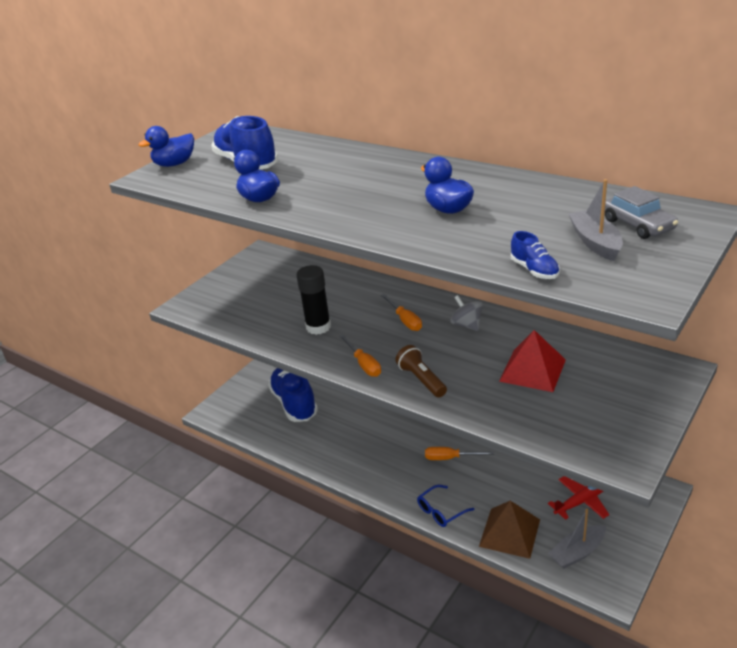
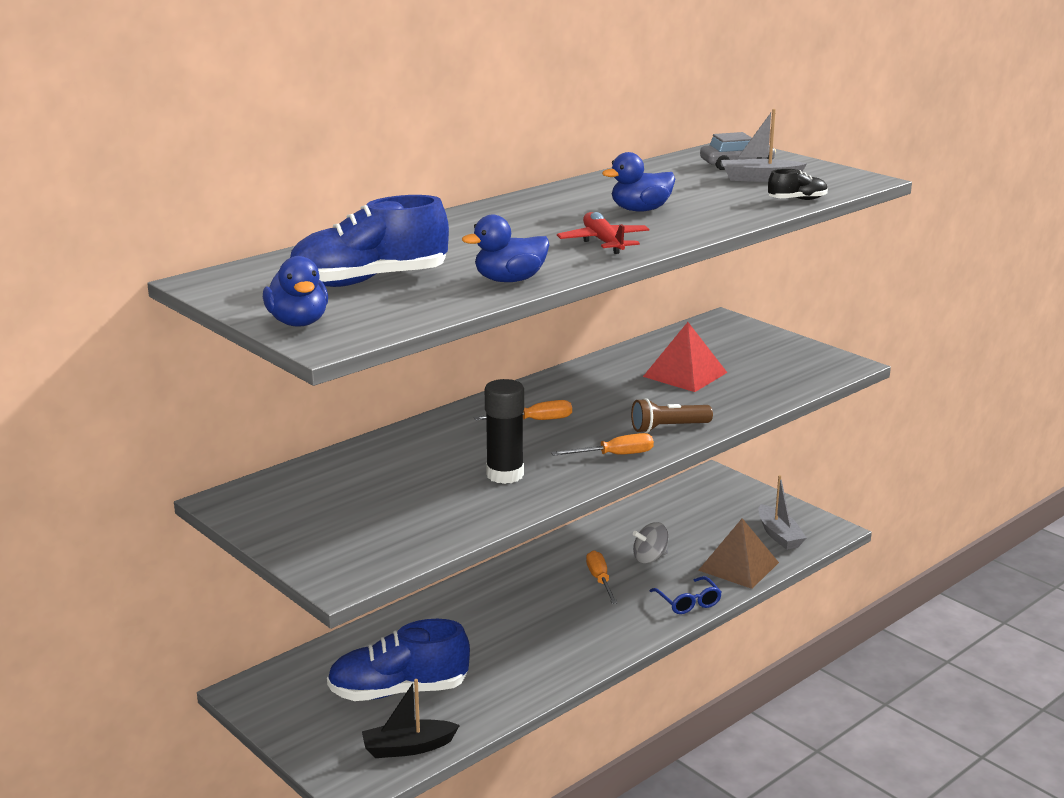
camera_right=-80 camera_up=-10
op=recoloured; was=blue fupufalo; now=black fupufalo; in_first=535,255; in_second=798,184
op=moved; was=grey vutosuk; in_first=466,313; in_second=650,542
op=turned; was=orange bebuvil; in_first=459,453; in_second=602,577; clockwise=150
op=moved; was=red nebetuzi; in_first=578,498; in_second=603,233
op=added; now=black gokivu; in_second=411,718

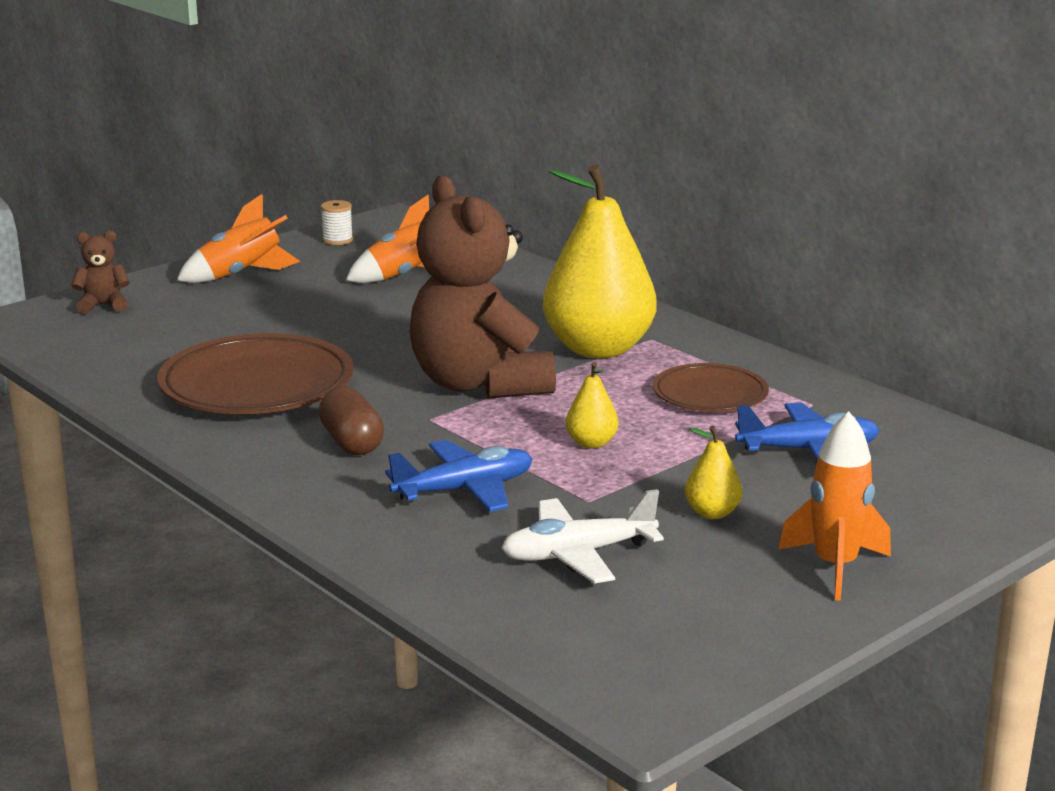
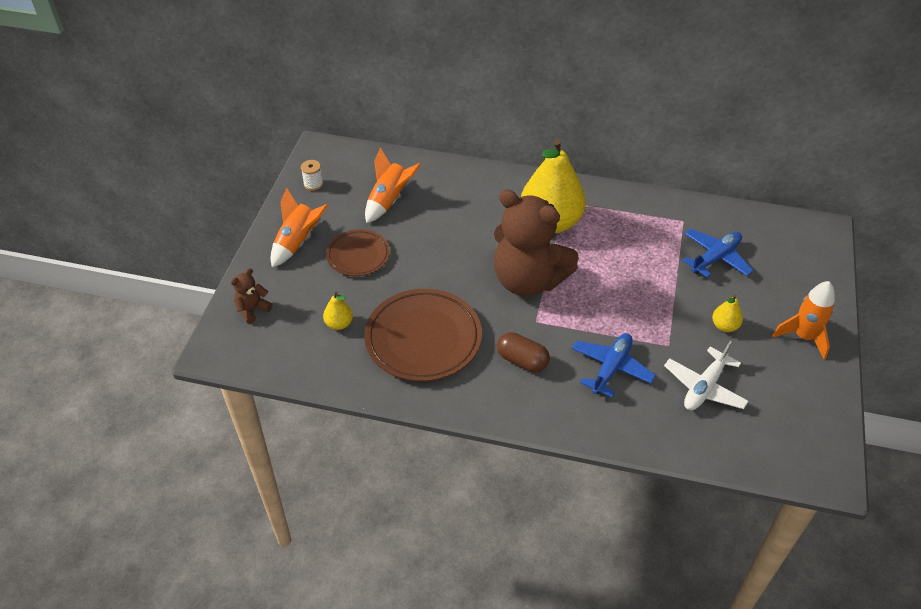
camera_right=-35 camera_up=25
op=moved; was=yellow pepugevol; in_first=592,405; in_second=338,311
op=moved; was=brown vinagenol; in_first=711,387; in_second=358,252

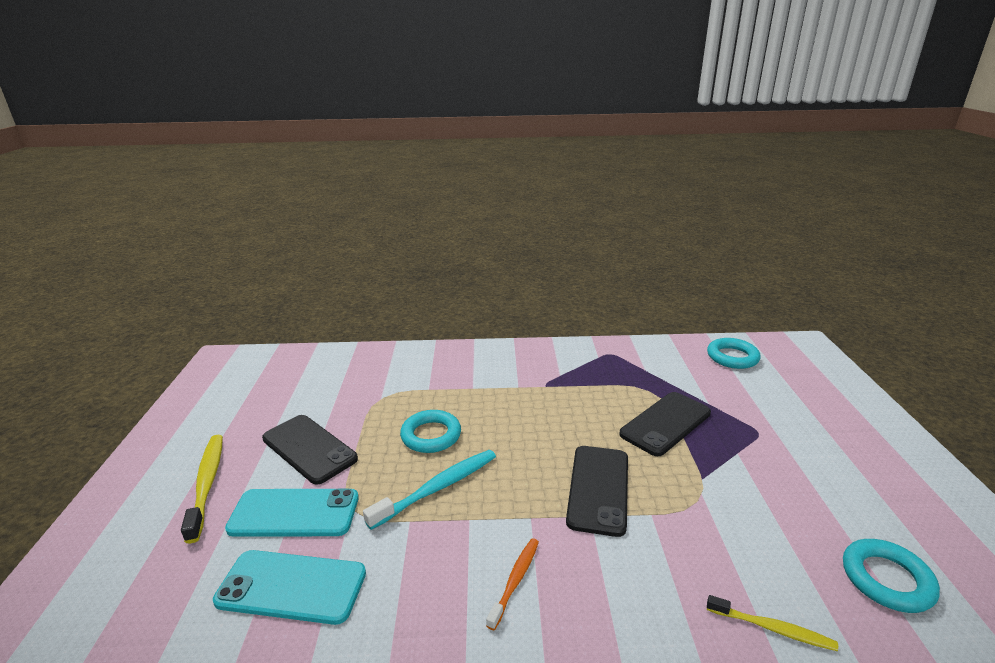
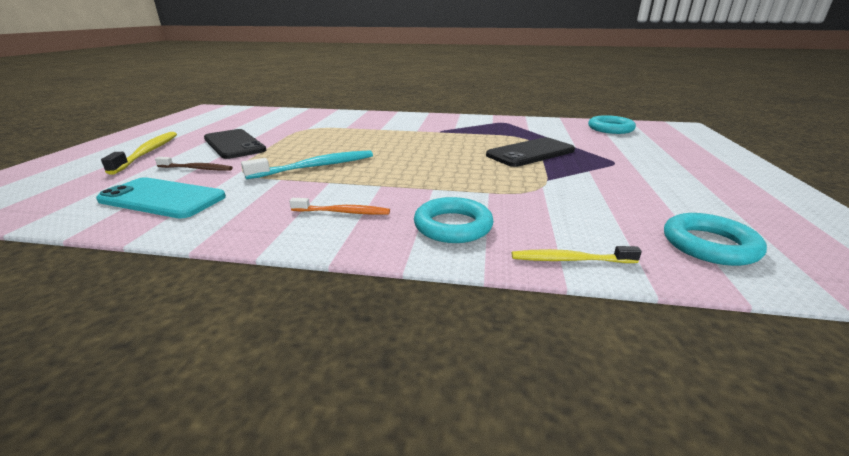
camera_right=10 camera_up=0
op=moved; was=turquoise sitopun; in_first=430,431; in_second=454,220
op=removed; was=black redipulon; in_first=597,491
op=replaced; was=turquoise redipulon; now=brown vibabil; in_first=292,513; in_second=194,164
op=turned; was=orange vibabil; in_first=512,584; in_second=339,206; clockwise=60
op=turned; was=yellow vibabil; in_first=772,623; in_second=577,254; clockwise=150

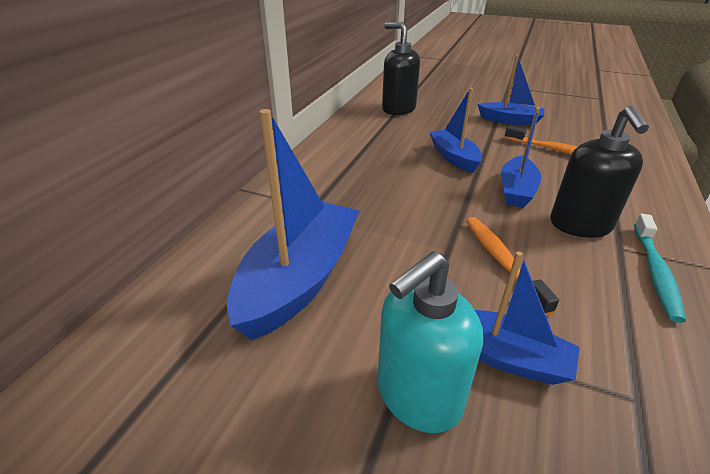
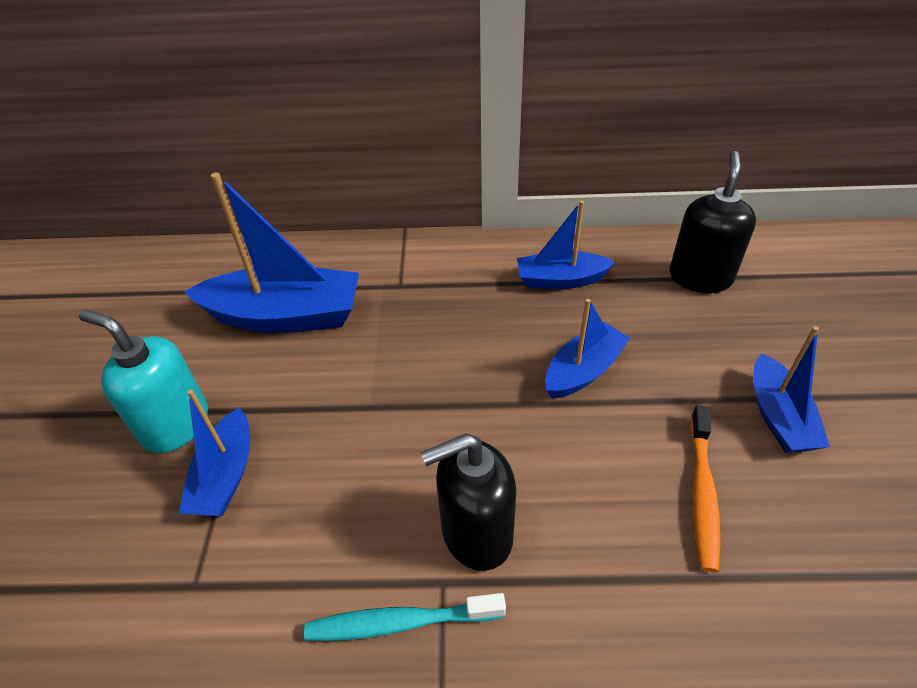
camera_right=70 camera_up=10
op=moved; was=blue gokivu; in_first=521,157; in_second=566,244
op=removed; was=orange vibabil; in_first=512,266

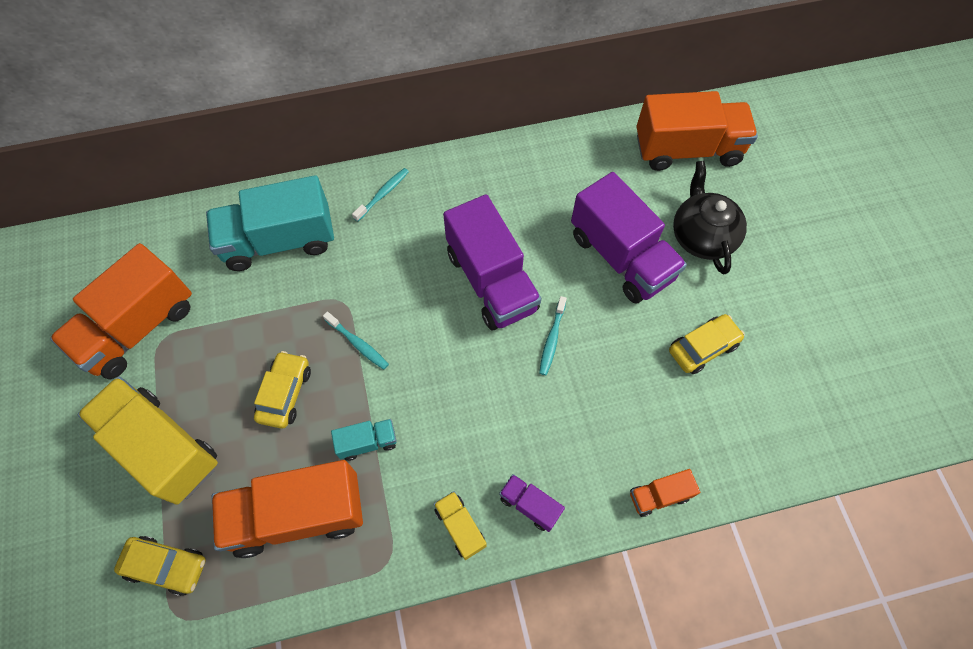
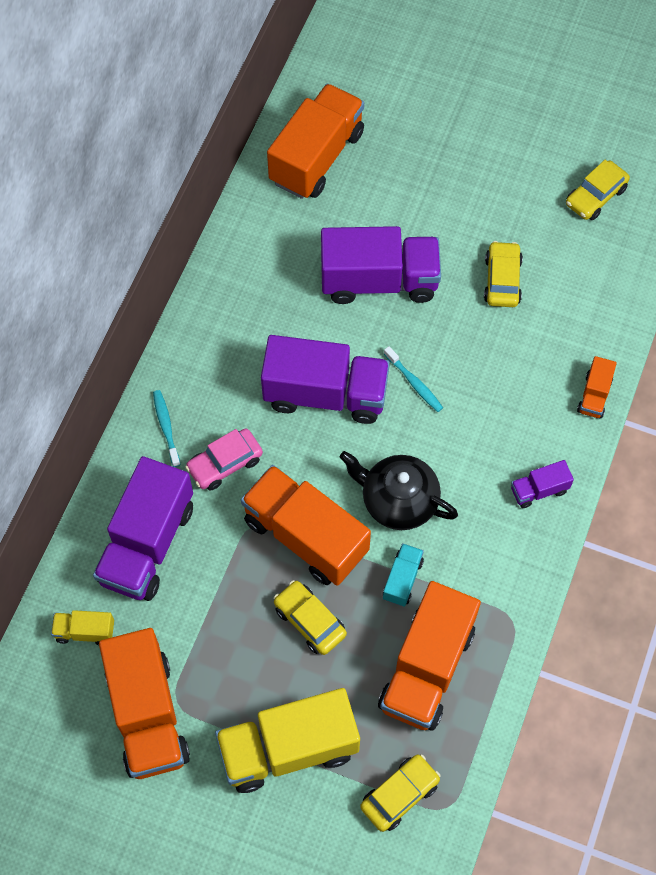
camera_right=-55 camera_up=0
op=moved; was=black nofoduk; in_first=710,217; in_second=399,490
op=recoloured; was=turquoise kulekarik; now=purple kulekarik; in_first=270,223; in_second=143,528
op=replaced; was=turquoise vibabil; now=orange kulekarik; in_first=356,341; in_second=306,525
op=moved; was=yellow kulekarik; in_first=460,525; in_second=82,627
op=added; now=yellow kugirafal; in_second=598,190
op=added; now=pink kugirafal; in_second=224,459

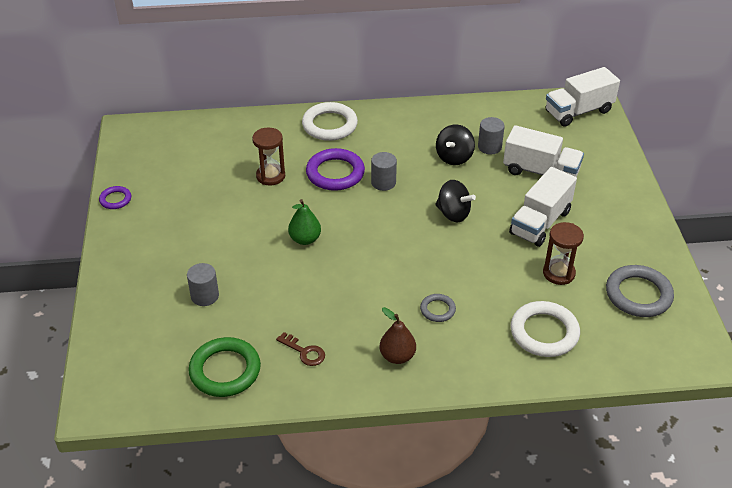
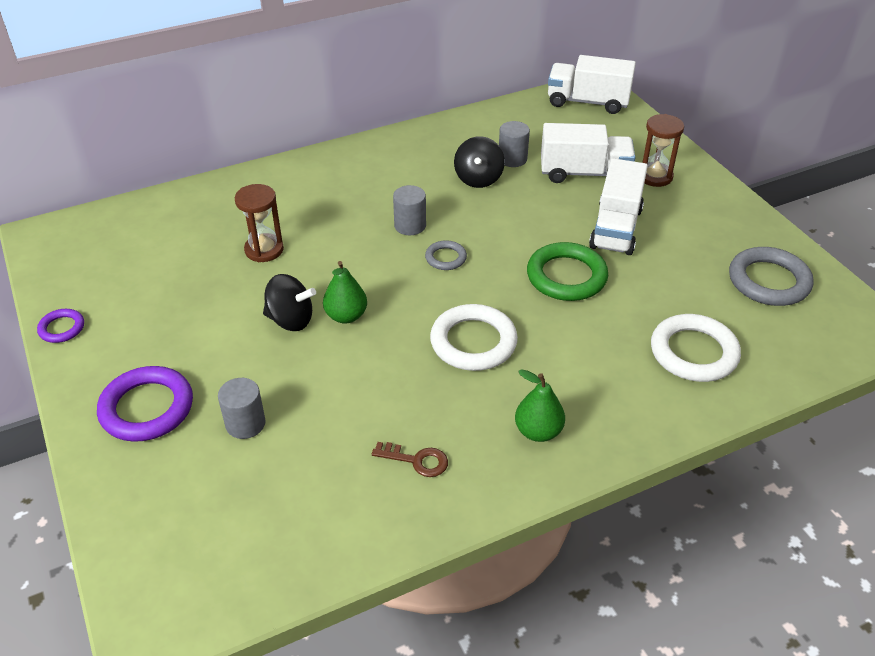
camera_right=-20 camera_up=0
op=turned; was=white kulekarik; in_first=583,97; in_second=592,84; clockwise=60
op=moved; was=white sitopun; in_first=330,121; in_second=474,337
op=moved; was=purple sitopun; in_first=335,169; in_second=145,404
op=moved; was=black vutosuk; in_first=455,201; in_second=289,302
op=moved; was=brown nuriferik; in_first=563,253; in_second=663,150
op=moved; was=grey sitopun; in_first=438,308; in_second=446,255
op=recoloured; was=brown pepugevol; now=green pepugevol; in_first=398,335; in_second=540,405
op=moved; was=green sitopun; in_first=225,367; in_second=567,271

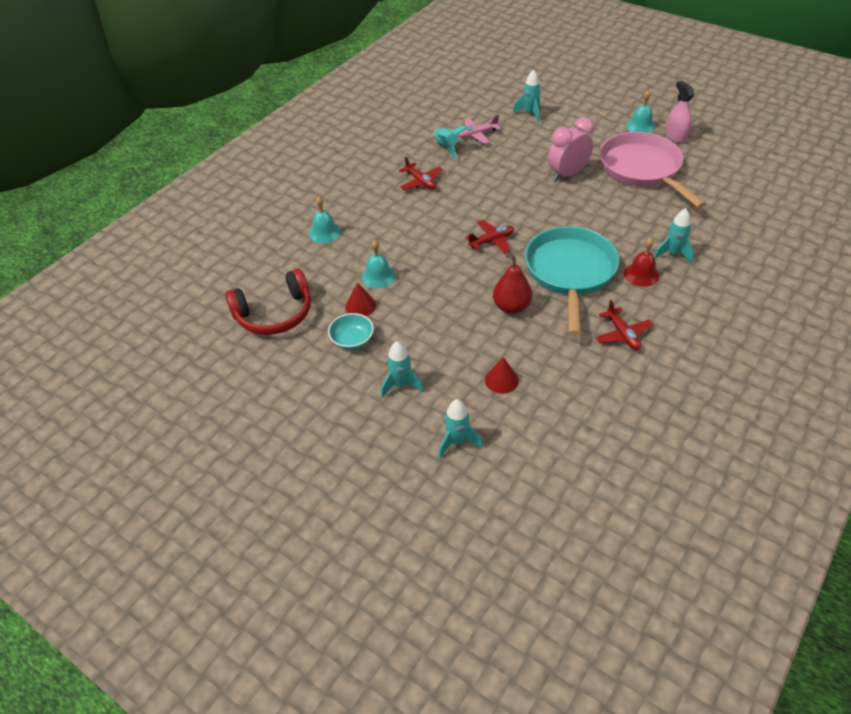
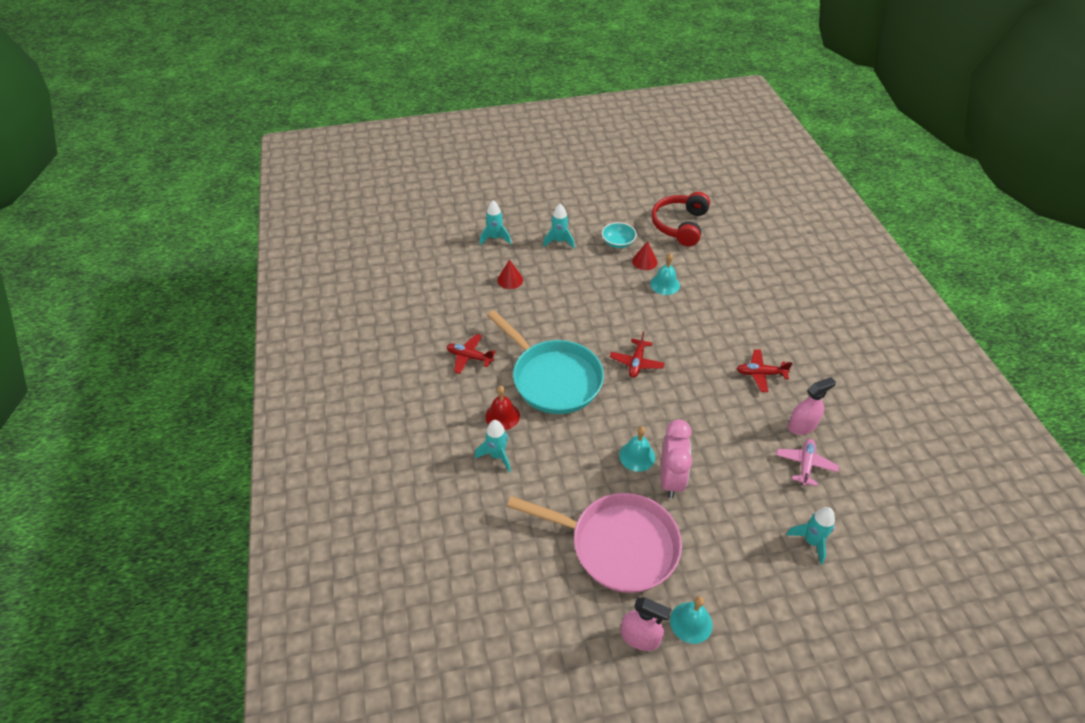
camera_right=130 camera_up=0
op=replaced; was=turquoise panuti; now=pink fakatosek; in_first=450,142; in_second=812,406
op=moved; was=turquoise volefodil; in_first=325,219; in_second=637,449
op=removed; was=red pepugevol; in_first=512,285

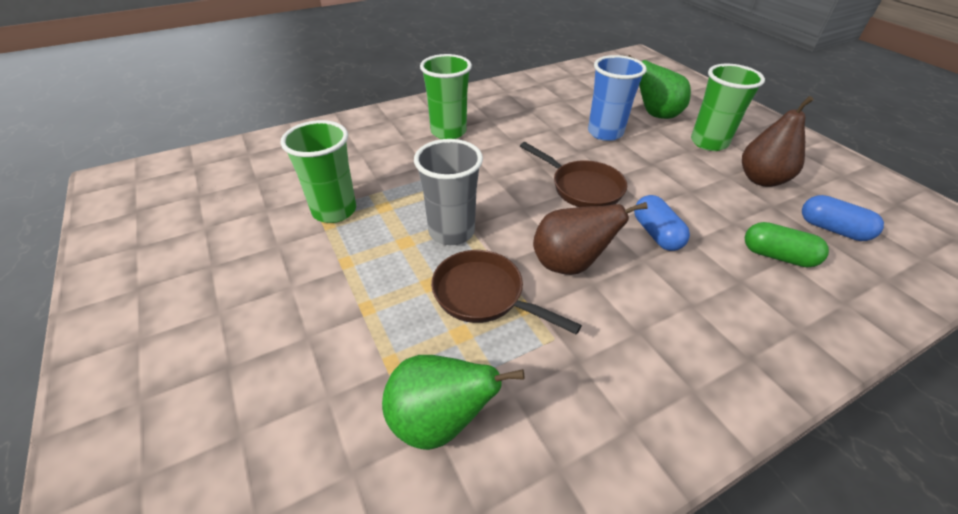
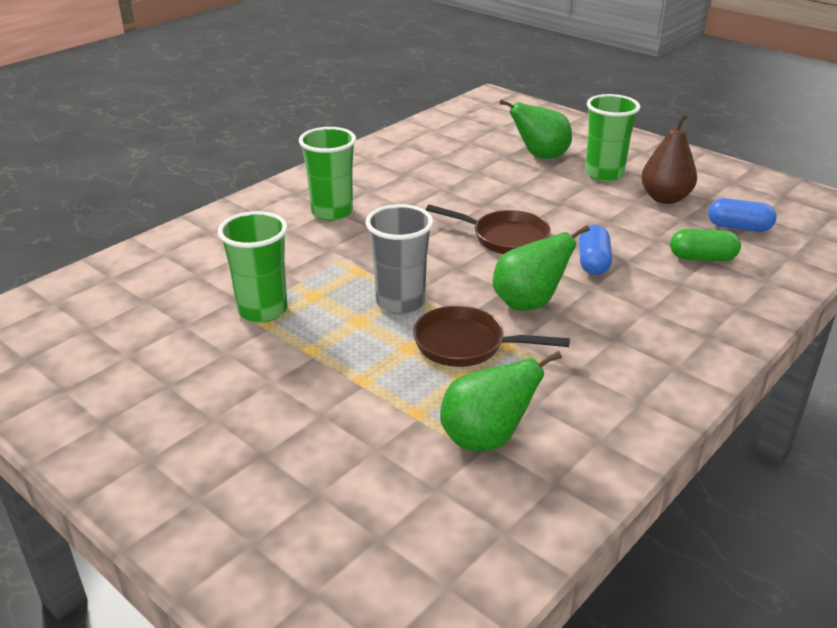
camera_right=-20 camera_up=-10
op=removed; was=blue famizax; in_first=617,98
op=turned; was=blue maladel; in_first=662,223; in_second=595,250; clockwise=45
op=recoloured; was=brown pepugevol; now=green pepugevol; in_first=590,238; in_second=541,268

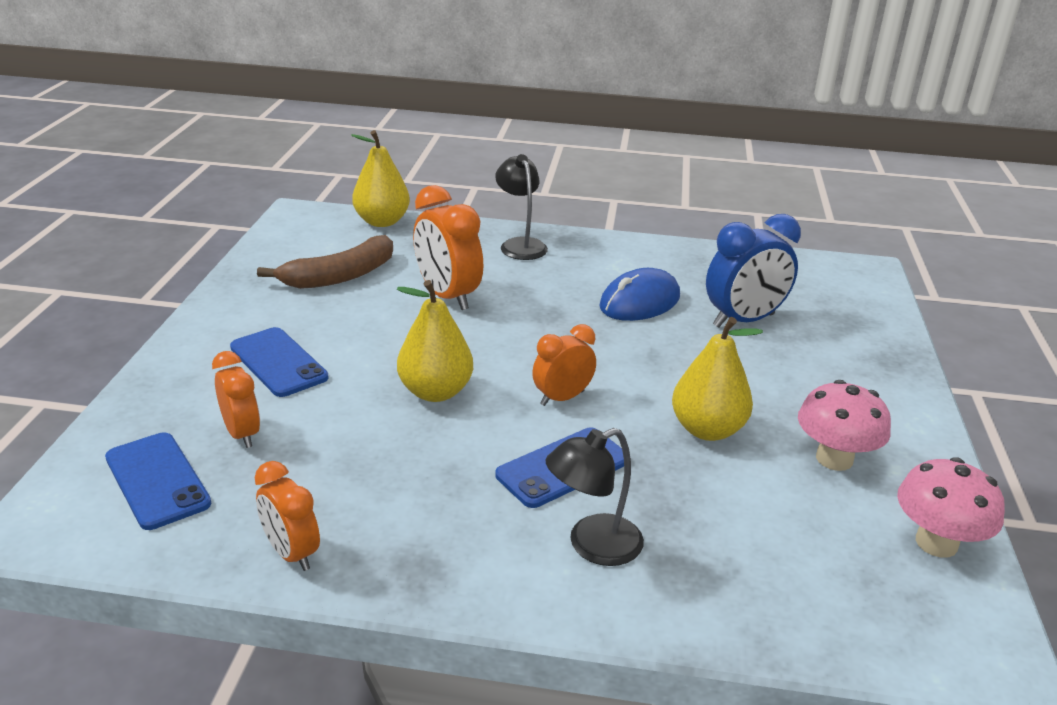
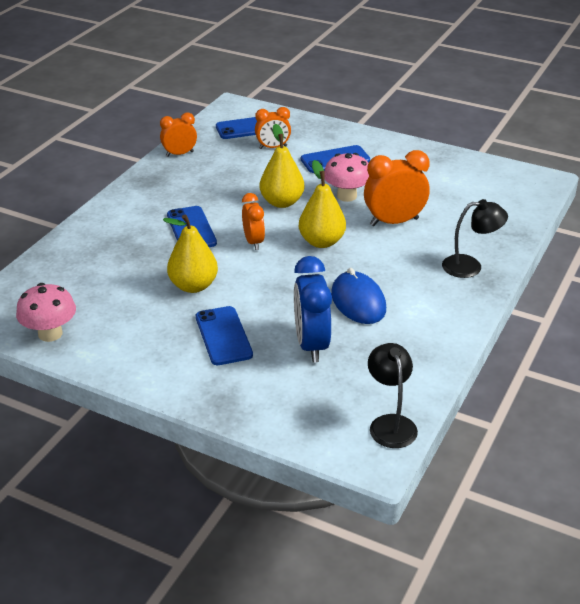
camera_right=110 camera_up=5
op=moved; was=yellow pepugevol; in_first=380,178; in_second=322,204
op=removed; was=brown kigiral; in_first=325,262
op=moved; was=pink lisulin; in_first=844,425; in_second=346,177
op=moved; was=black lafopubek; in_first=595,497; in_second=393,395
op=added; now=blue redipulon; in_second=224,335

